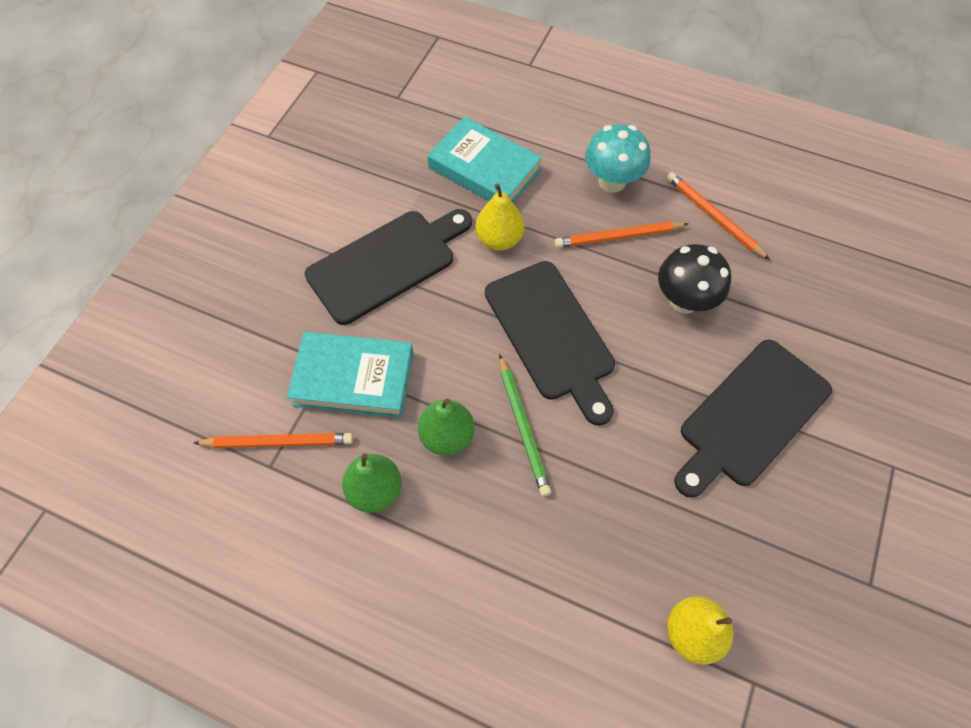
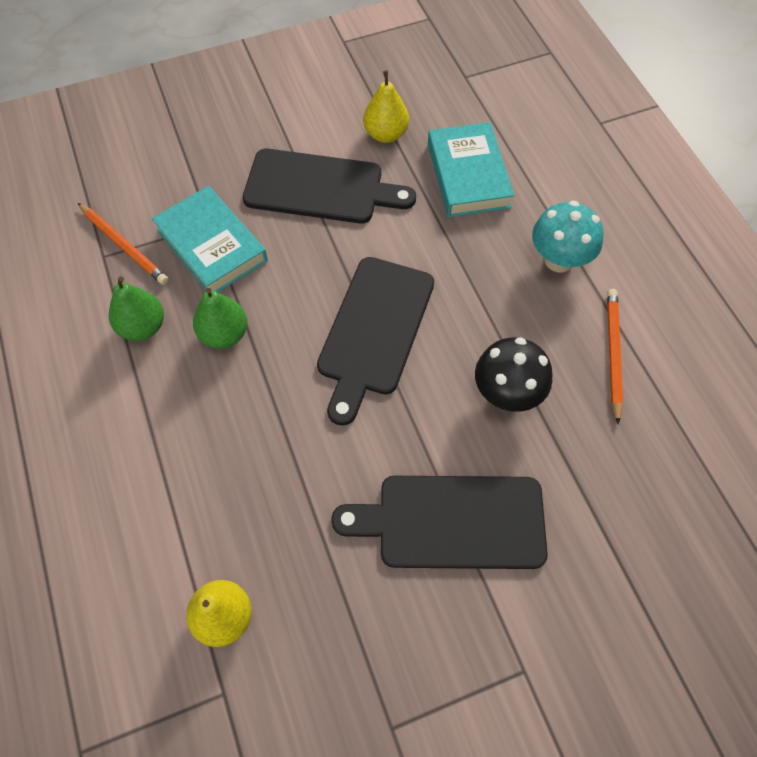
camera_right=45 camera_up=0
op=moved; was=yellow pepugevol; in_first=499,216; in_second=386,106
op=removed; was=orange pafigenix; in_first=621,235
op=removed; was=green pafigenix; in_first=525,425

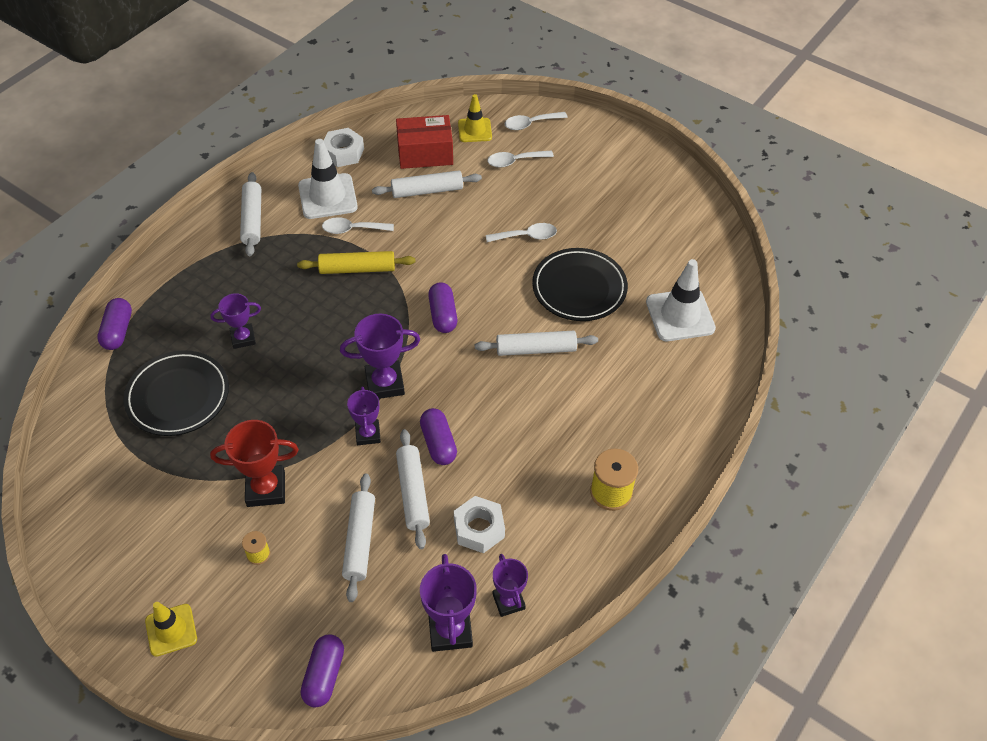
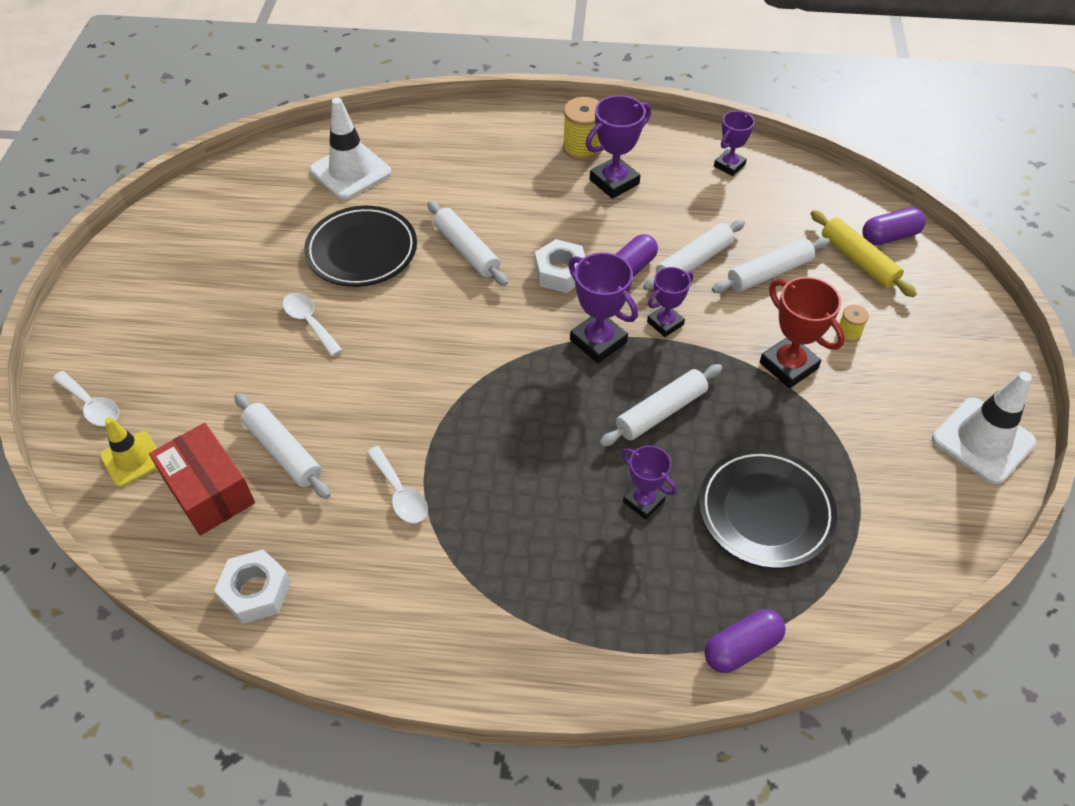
camera_right=-120 camera_up=0
op=moved; was=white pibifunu; in_first=328,179; in_second=984,428
op=removed; was=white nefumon; in_first=521,159
op=moved; was=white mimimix; in_first=250,214; in_second=661,405
op=moved; was=yellow mimimix; in_first=356,262; in_second=864,253
op=removed; was=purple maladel; in_first=442,307
op=moved; was=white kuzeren; in_first=479,524; in_second=560,266
op=moved; was=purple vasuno; in_first=448,603; in_second=618,147
op=removed; was=yellow pibifunu; in_first=171,629

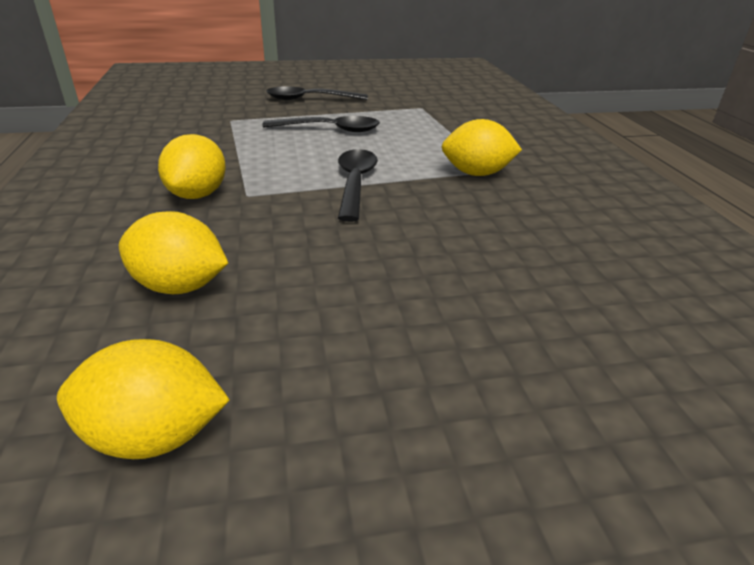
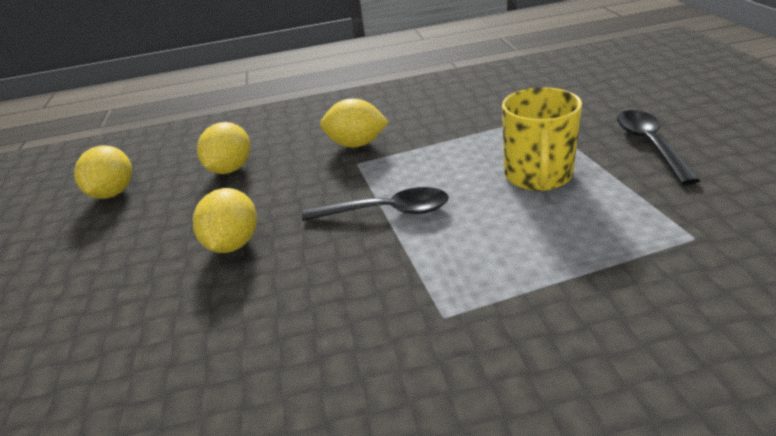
camera_right=95 camera_up=0
op=replaced; was=black nefumon; now=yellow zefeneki; in_first=321,124; in_second=542,139
op=moved; was=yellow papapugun; in_first=481,147; in_second=225,220

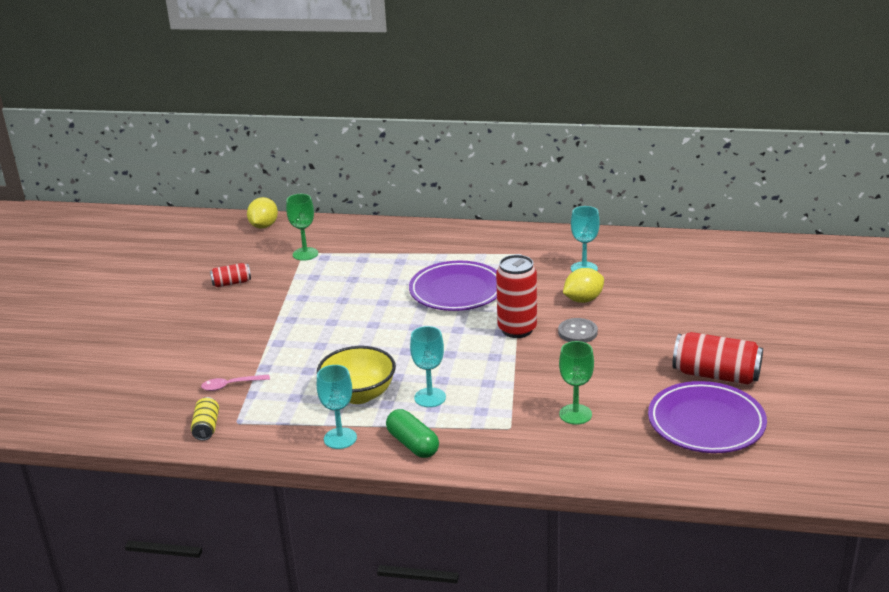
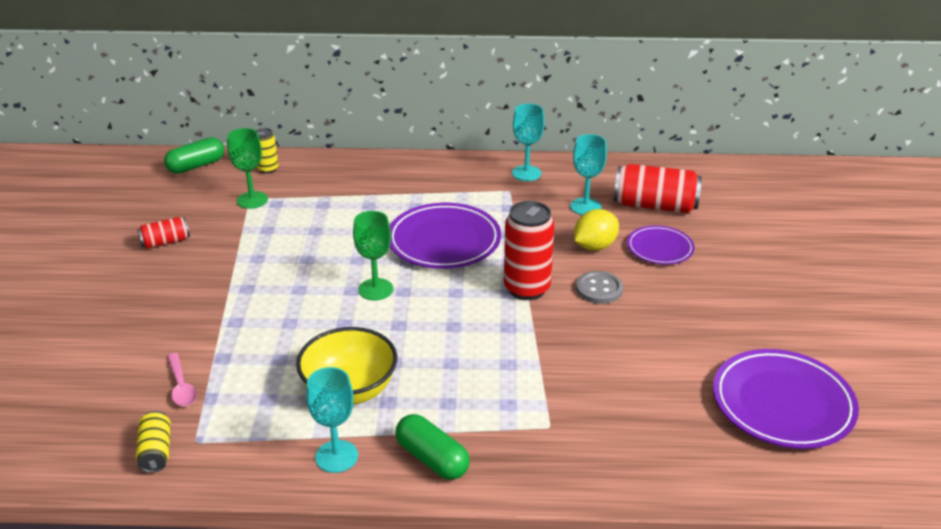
camera_right=-10 camera_up=5
op=replaced; was=yellow papapugun; now=green maladel; in_first=262,213; in_second=194,155
op=moved; was=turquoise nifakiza; in_first=428,366; in_second=528,142
op=moved; was=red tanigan; in_first=717,358; in_second=658,188
op=moved; was=green nifakiza; in_first=576,383; in_second=373,255
op=turned; was=pink nefumon; in_first=235,382; in_second=182,379; clockwise=-90
op=added; now=yellow tanigan; in_second=266,151
op=added; now=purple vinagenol; in_second=661,245

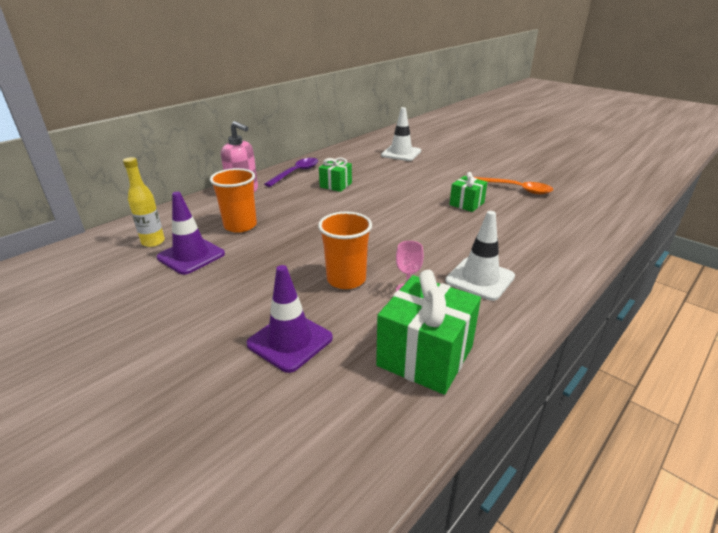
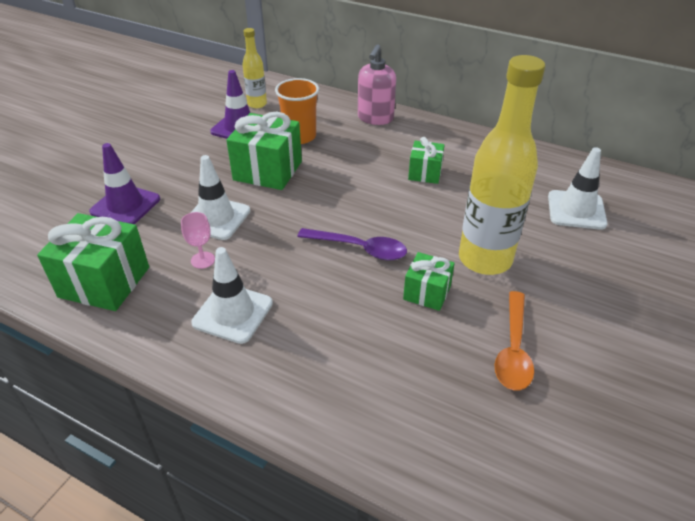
camera_right=75 camera_up=10
op=moved; was=purple nefumon; in_first=291,172; in_second=352,244
op=replaced; was=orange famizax; now=white pibifunu; in_first=345,250; in_second=220,197
op=added; now=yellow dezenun; in_second=502,165
op=added; now=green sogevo; in_second=264,151

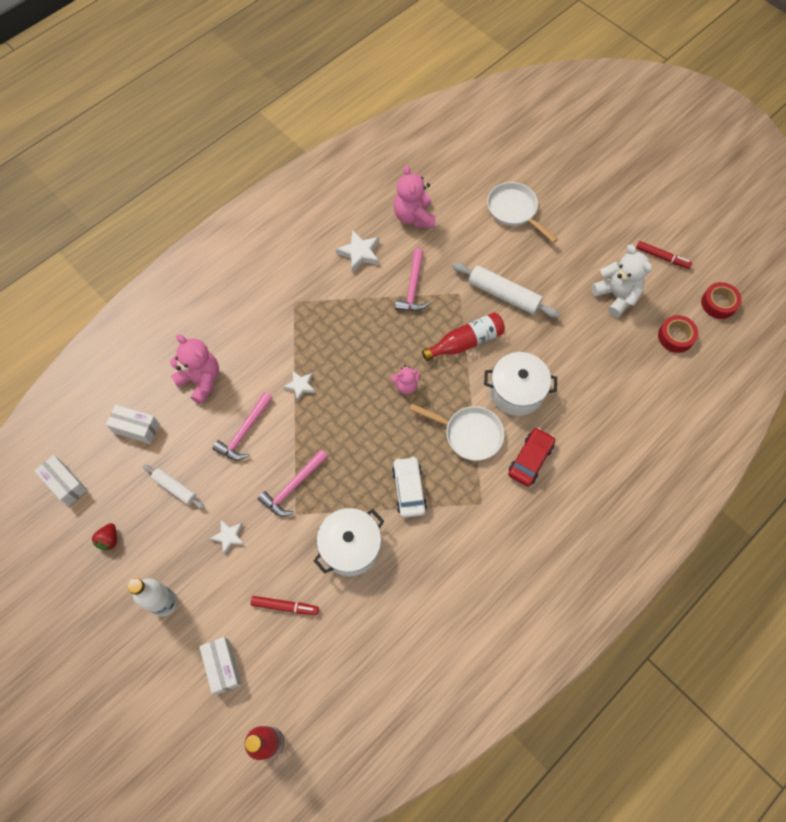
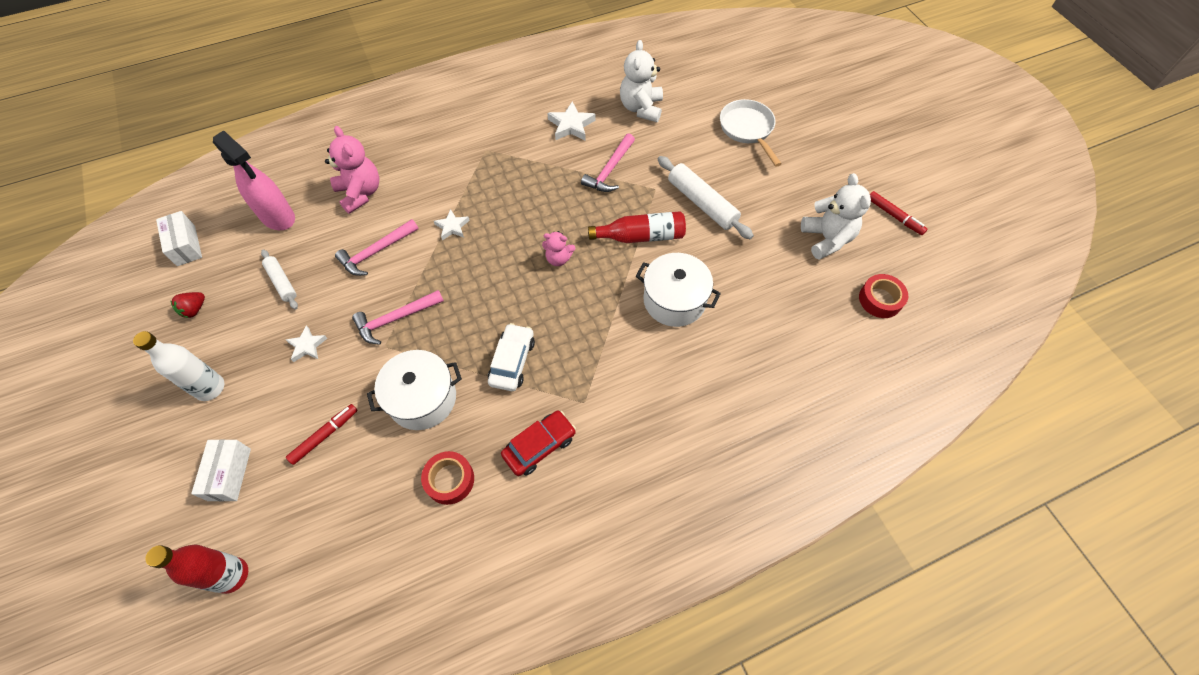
camera_right=20 camera_up=-5
op=recoloured; was=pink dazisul; now=white dazisul; in_first=415,196; in_second=641,81
op=moved; was=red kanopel; in_first=721,300; in_second=447,478
op=removed; was=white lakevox; in_first=456,432
op=replaced; was=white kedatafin; now=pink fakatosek; in_first=133,424; in_second=254,180
op=moved; was=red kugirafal; in_first=531,456; in_second=538,443
op=turned; was=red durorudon; in_first=285,605; in_second=322,434; clockwise=-75

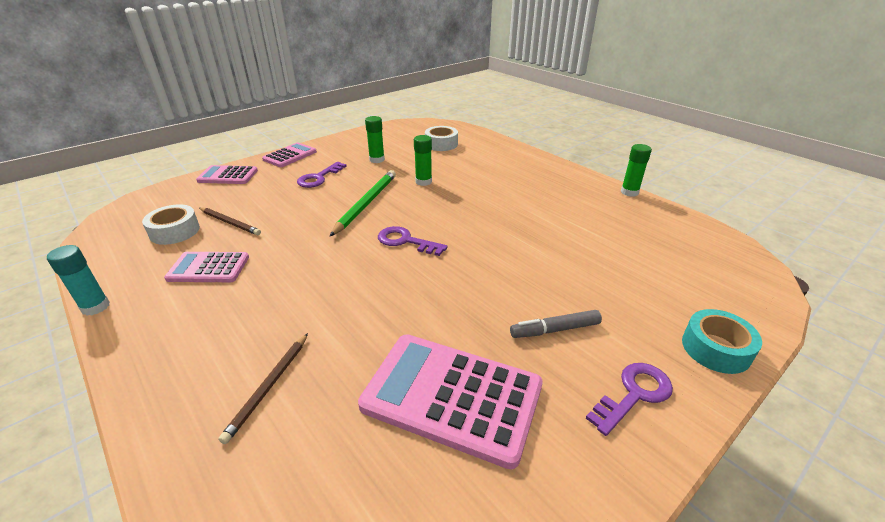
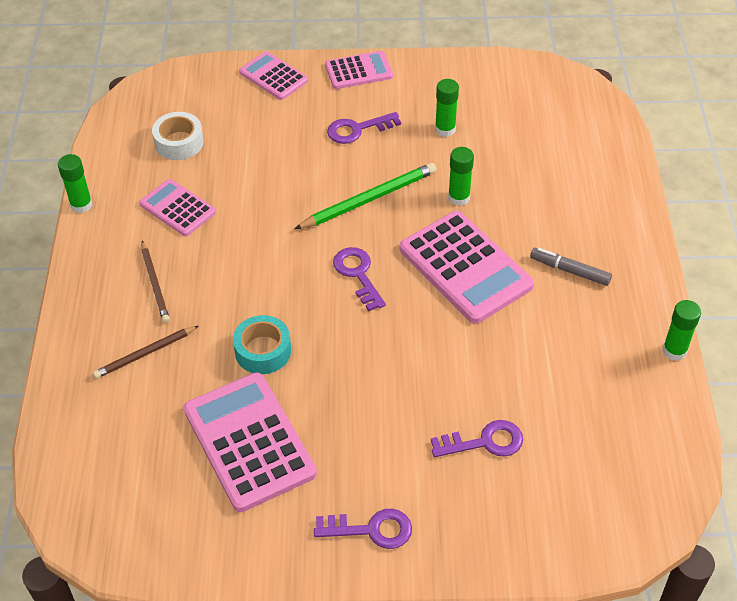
camera_right=40 camera_up=15
op=removed; was=white kanopel; in_first=441,138
op=moved; was=brown pafigenix; in_first=230,221; in_second=155,282
op=recoloured; was=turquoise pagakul; now=green pagakul; in_first=78,280; in_second=75,183
op=moved; was=turquoise kanopel; in_first=722,341; in_second=262,344
op=moved; was=grey durorudon; in_first=556,324; in_second=571,267
op=added; now=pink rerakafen; in_second=467,267
op=added; now=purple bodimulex; in_second=477,438

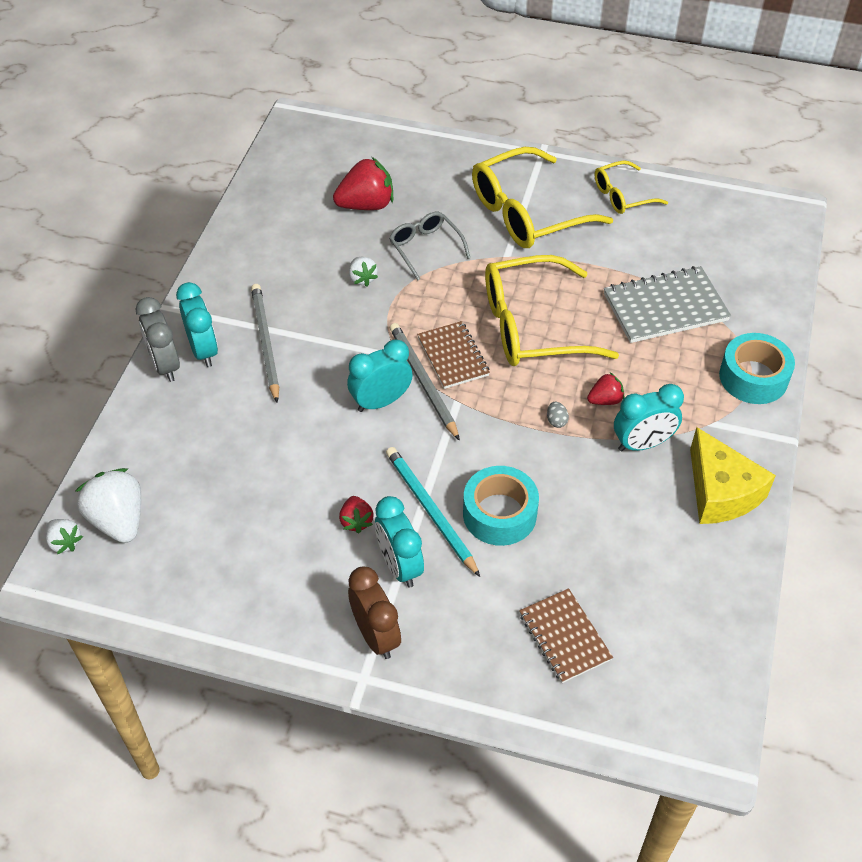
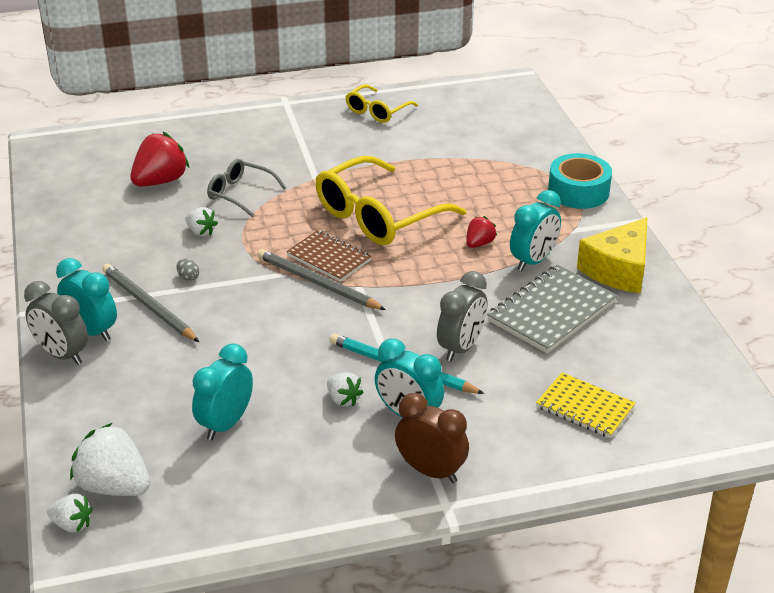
camera_right=-30 camera_up=-15
op=removed; was=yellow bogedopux; in_first=542,197
op=moved; was=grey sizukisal; in_first=667,304; in_second=552,309
op=moved; was=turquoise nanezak; in_first=380,375; in_second=222,391
op=moved; was=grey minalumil; in_first=558,415; in_second=187,270
op=turned; was=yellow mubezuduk; in_first=733,475; in_second=612,255; clockwise=90
op=replaced; was=turquoise kanopel; now=grey nanezak; in_first=501,506; in_second=462,316
op=recoloured; was=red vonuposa; now=white vonuposa; in_first=356,514; in_second=345,389
op=recoloured; was=brown sizukisal; now=yellow sizukisal; in_first=566,635; in_second=586,405

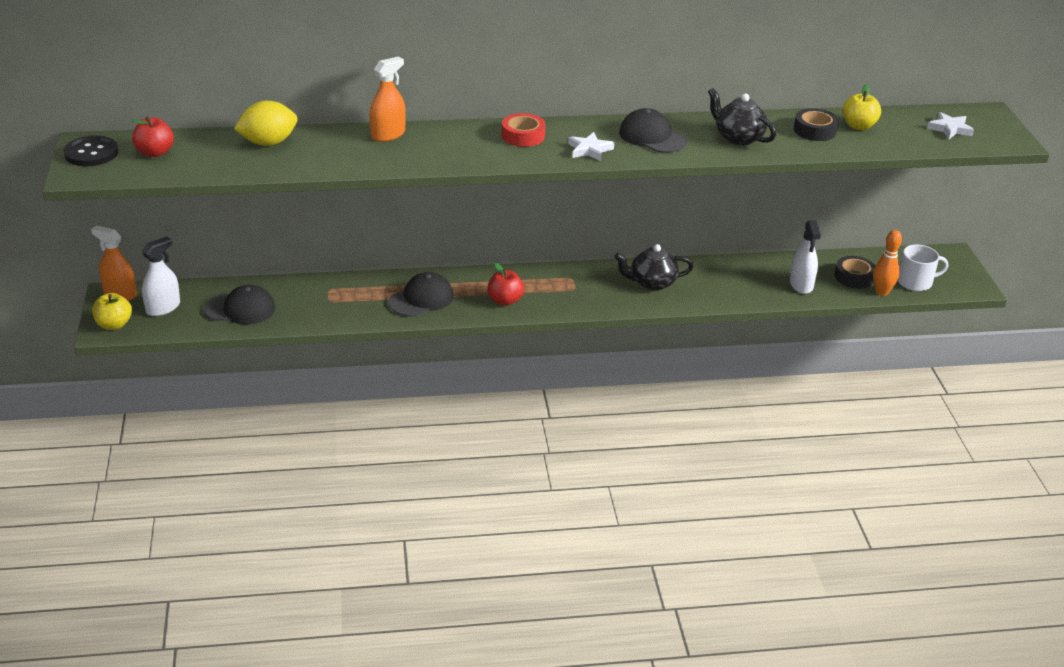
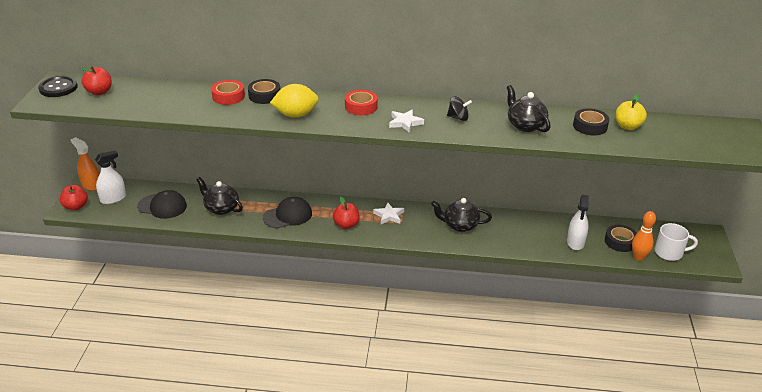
camera_right=15 camera_up=0
op=replaced; was=orange fakatosek; now=black kanopel; in_first=387,99; in_second=264,91
op=moved; was=yellow papapugun; in_first=266,123; in_second=294,101
op=replaced; was=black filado; now=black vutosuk; in_first=653,130; in_second=459,108
op=moved; was=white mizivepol; in_first=950,125; in_second=388,213
op=recoloured; was=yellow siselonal; now=red siselonal; in_first=112,311; in_second=74,197
op=added; now=red kanopel; in_second=228,92
op=added; now=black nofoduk; in_second=219,196

